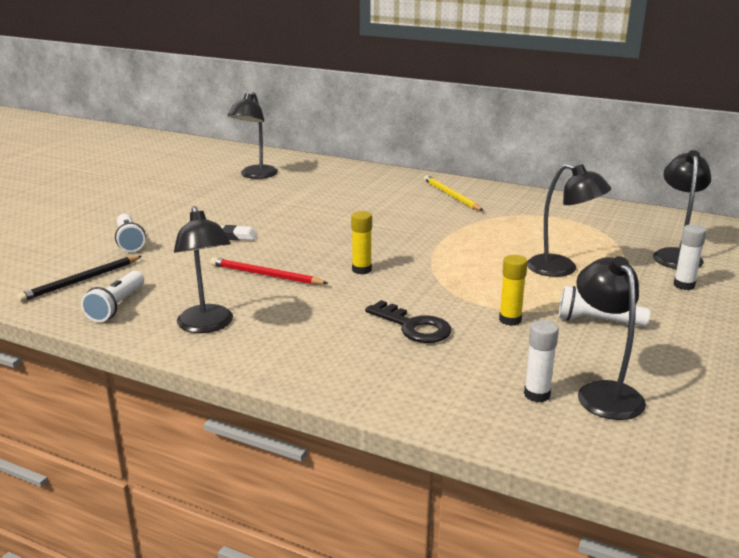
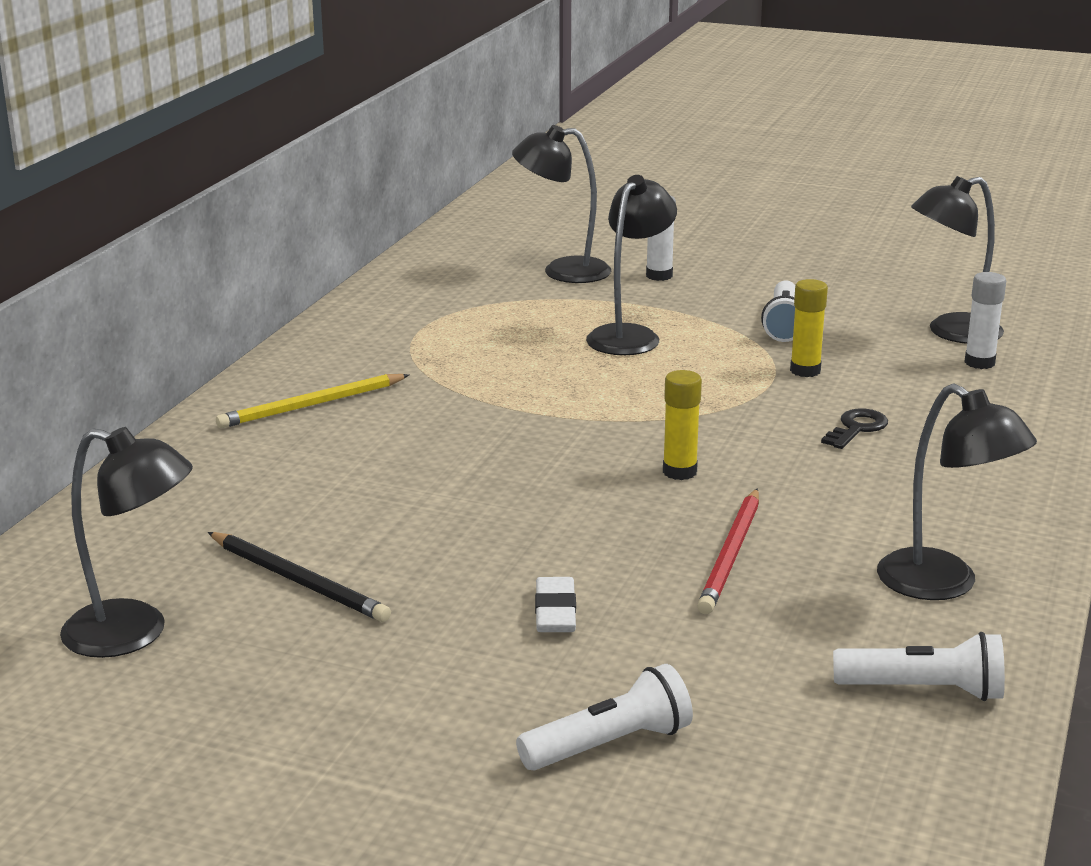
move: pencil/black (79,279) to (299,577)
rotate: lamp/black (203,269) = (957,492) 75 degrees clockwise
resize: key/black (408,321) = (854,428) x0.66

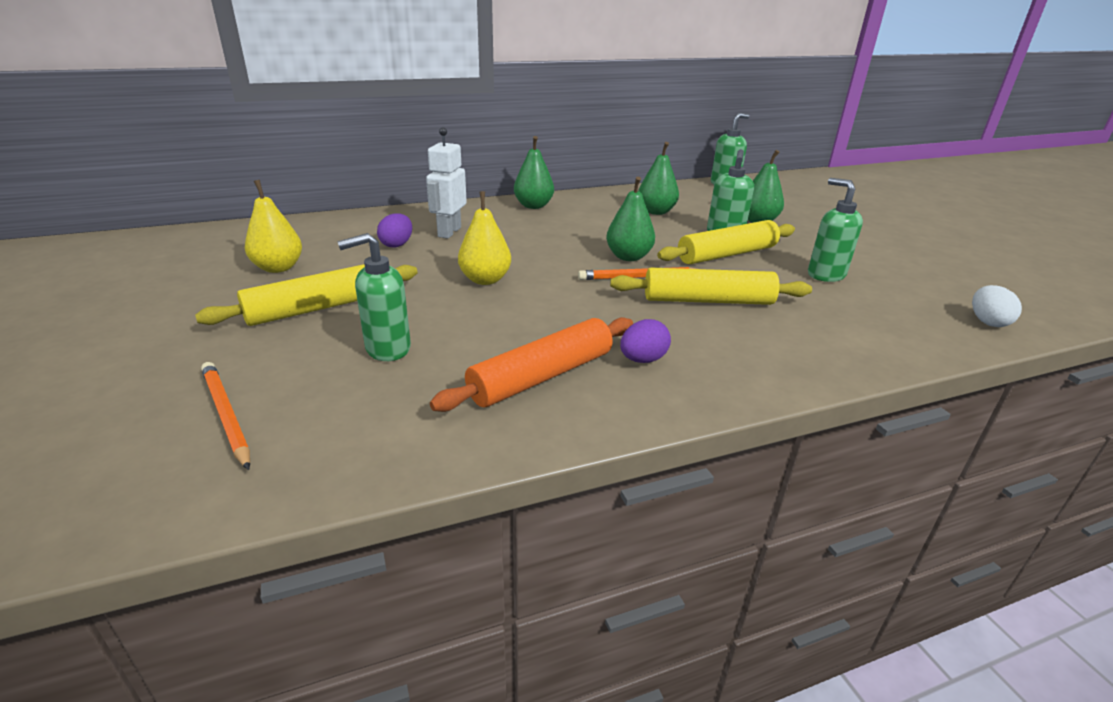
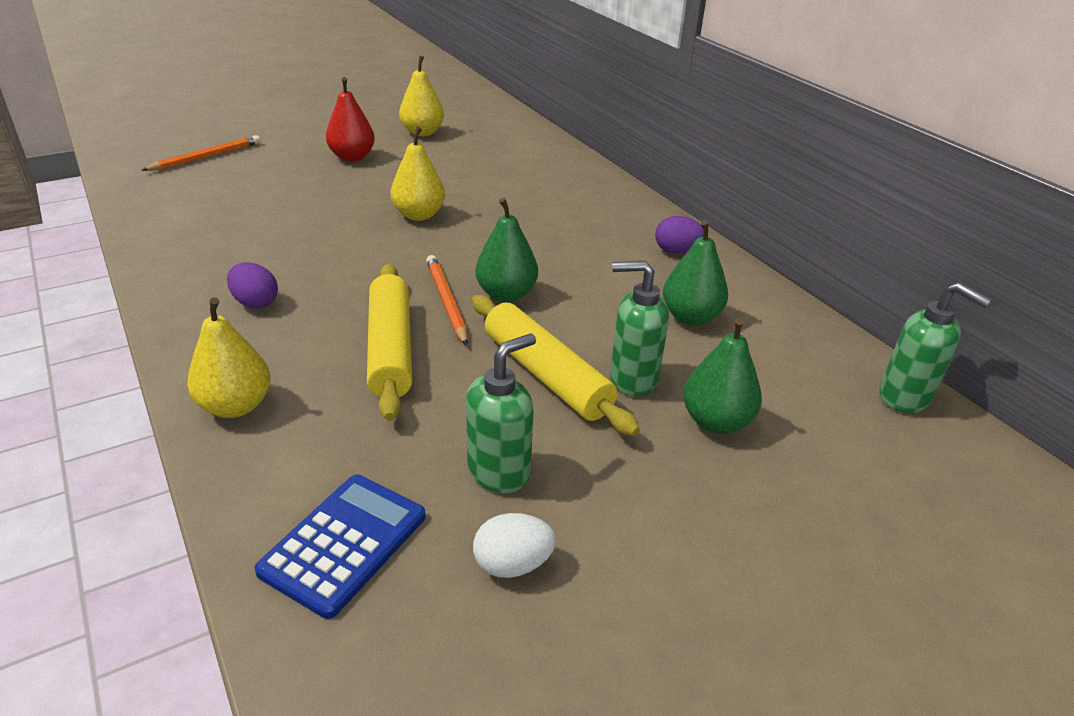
delete: pump bottle/emerald (374,297); robot figure/white (446,182); rolling pin/orange-coloured (531,364); pear fruit/emerald (534,172)
insert: pear fruit/bright yellow (228,357); calculator/royal blue (339,547)
move: toy egg/white (997,306) to (514,545); toy egg/purple (394,230) to (679,234)
replace: rolling pin/bright yellow (306,295) to pear fruit/crimson (350,119)

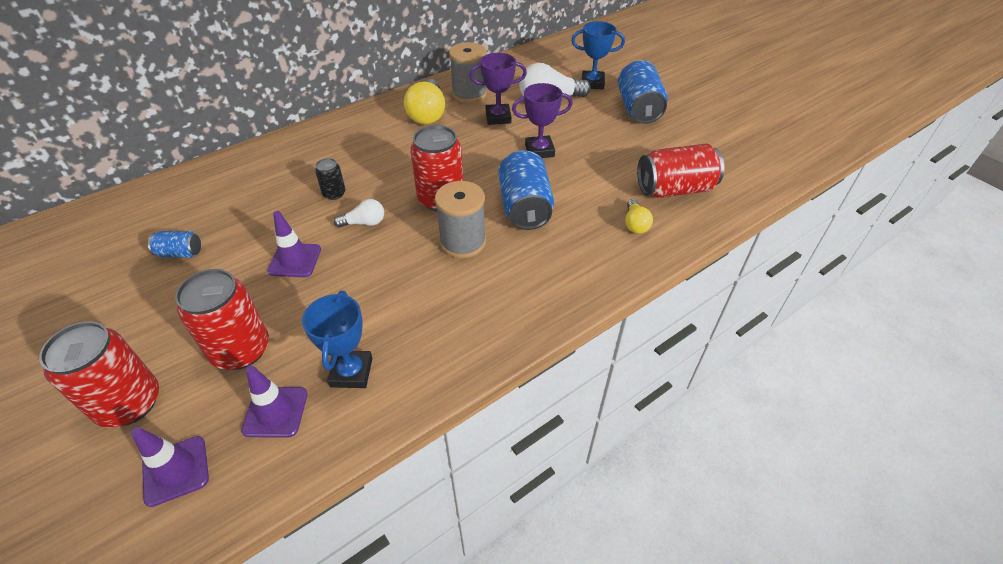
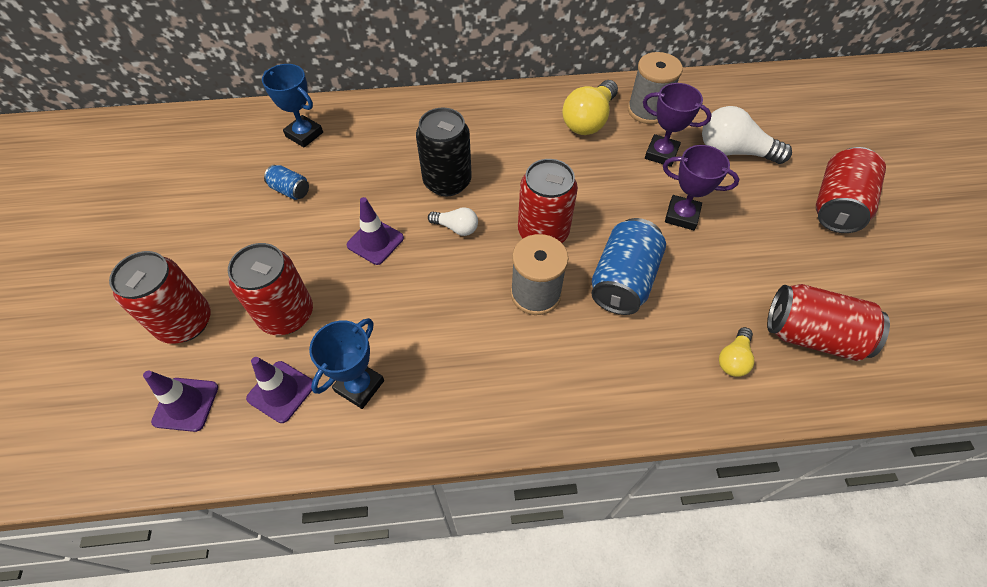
move: trophy/royal blue (598,55) to (292,105)
recolor: soda can/royal blue (643,92) to soda can/crimson (851,190)
resize: soda can/black (330,179) = (444,151) x1.98

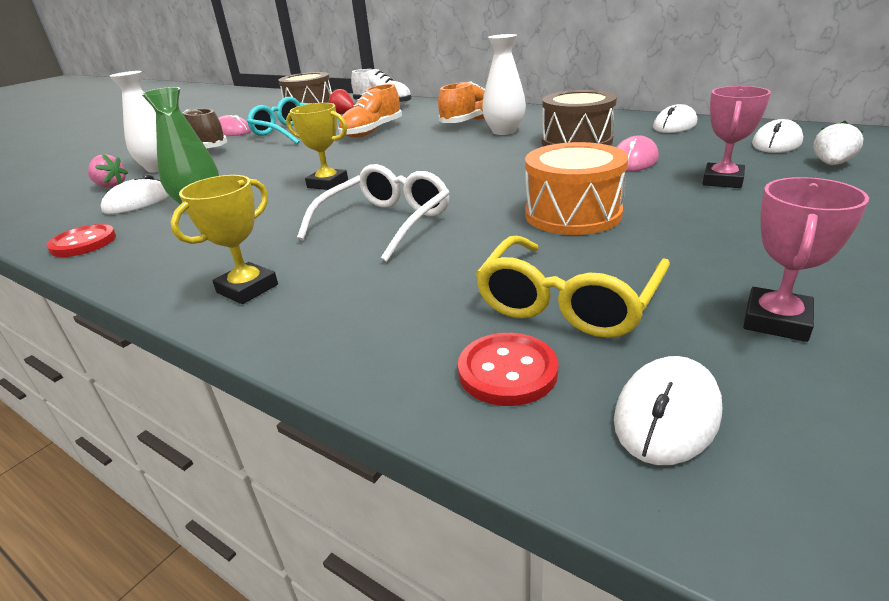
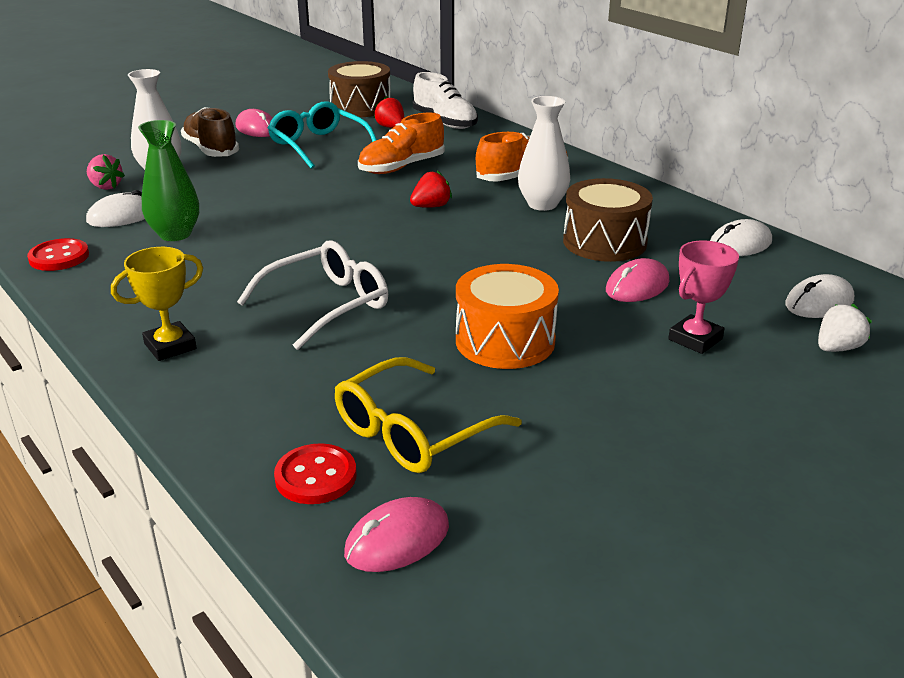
delete: trophy/bright yellow (317,146); trophy/rosy (806,259)
insert: strawberry/crimson (431,189)
recolor: computer mouse/white (668,410) to computer mouse/rosy (396,534)

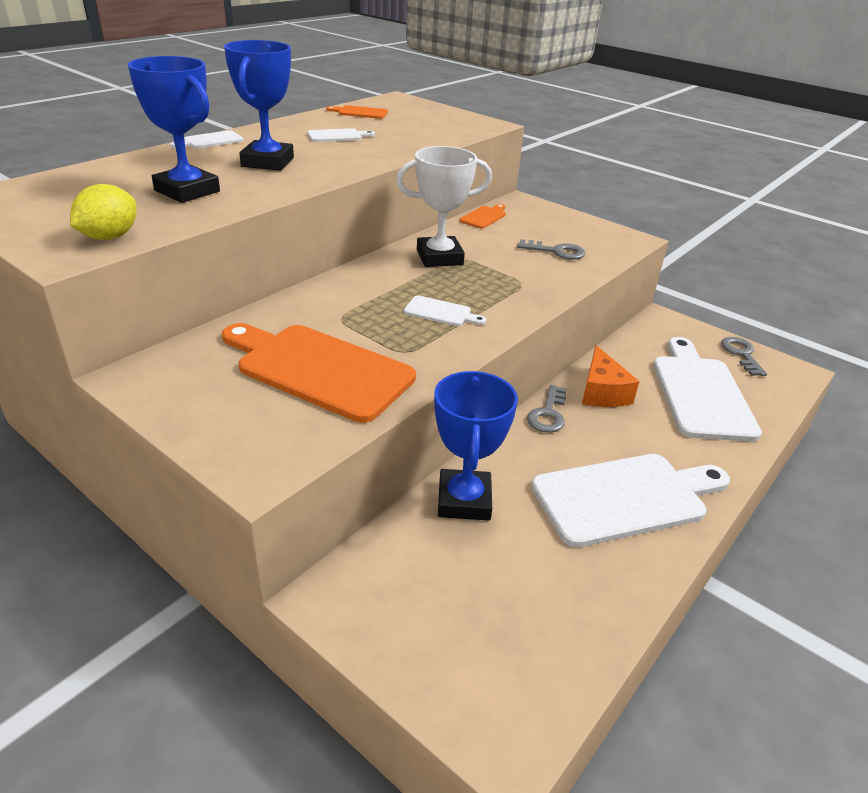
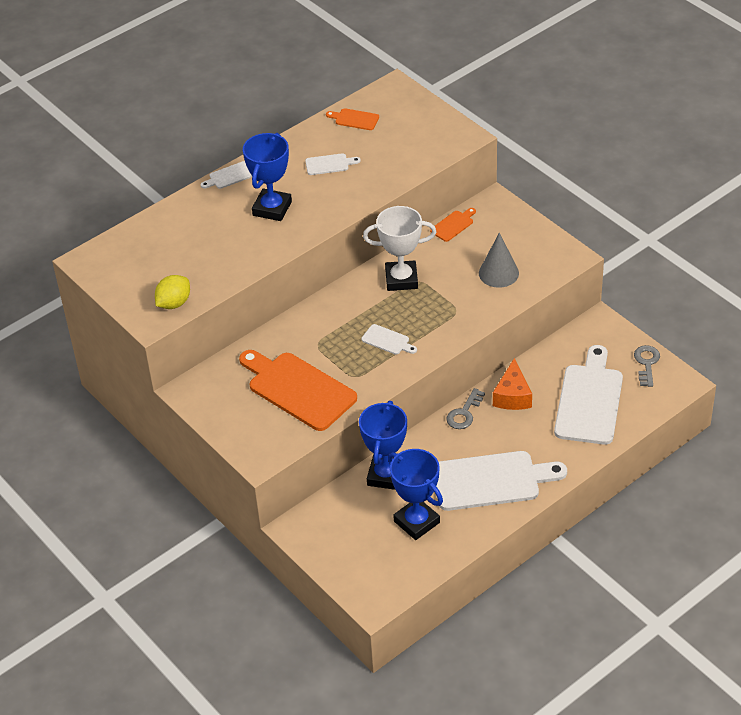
move: trophy/royal blue (174,129) to (415,494)
replace: key/gray (551,249) to cone shape/gray (499,260)

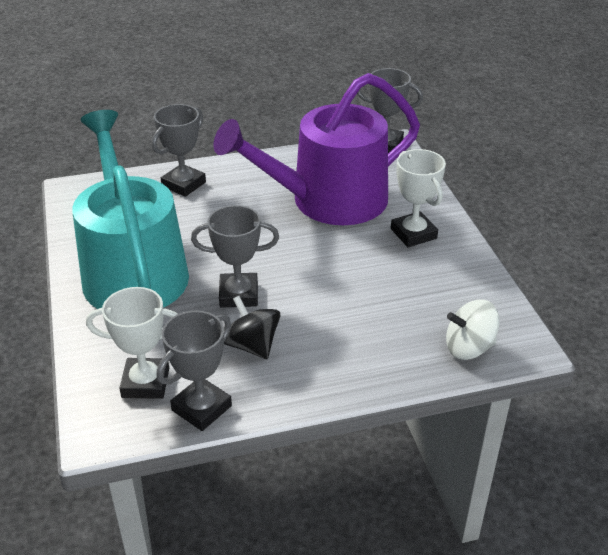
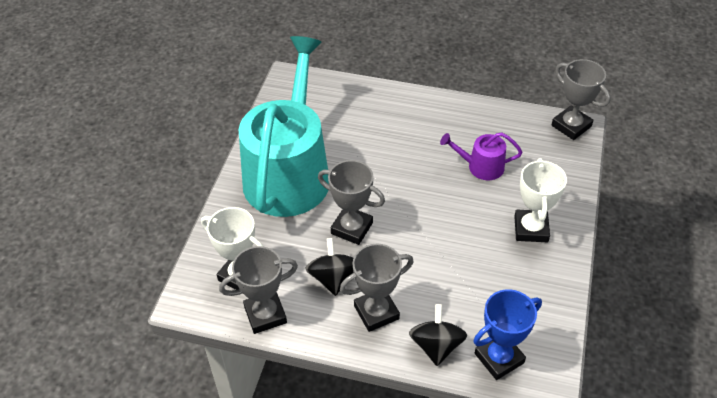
insert: toy top/black (438,335)
move: trophy/gray (179,150) to (377,288)
replace: toy top/white (472,329) to trophy/royal blue (507,334)
resize: watering can/purple (316,149) = (481,156) x0.41

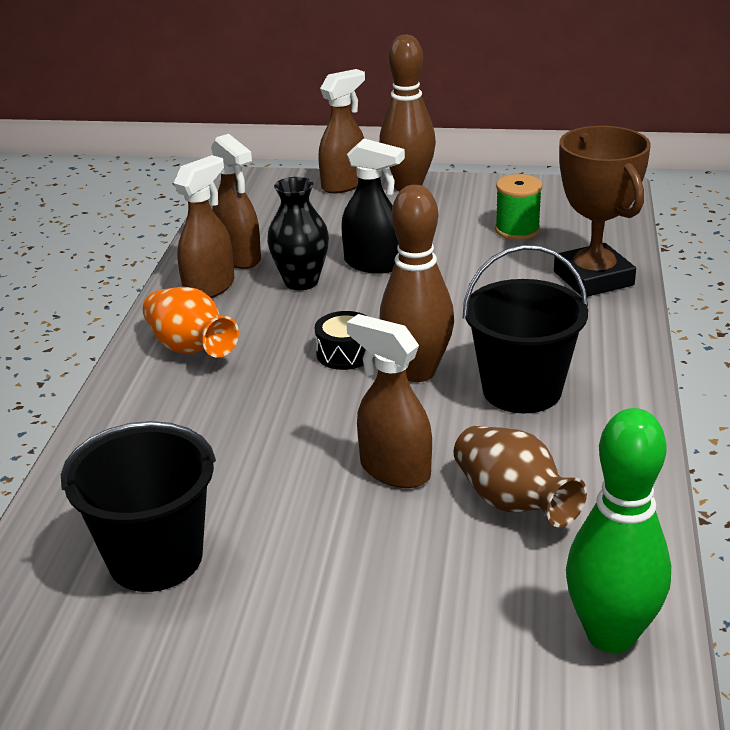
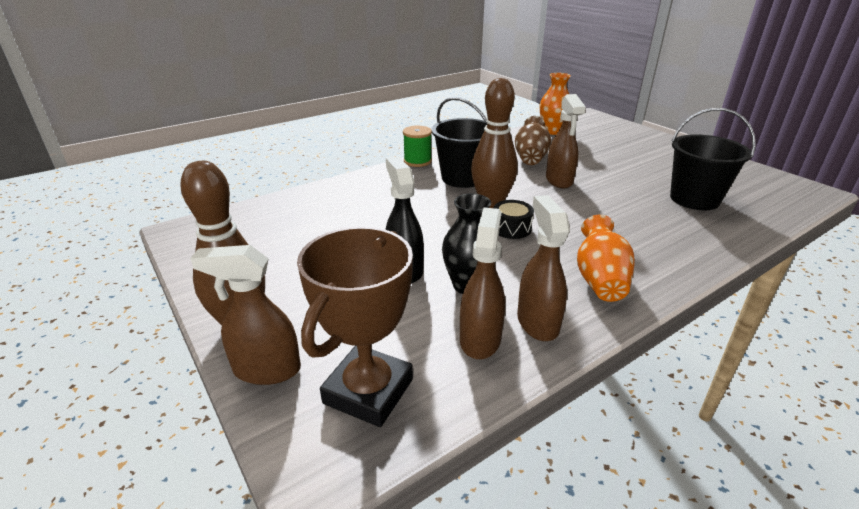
move: trophy/russet (602,211) to (355,327); reel of thread/emerald (518,207) to (417,146)
replace: skittle/emerald (618,530) to tall vase/orange-coloured (555,104)
rotate: spray bottle/russet (204,226) = (543,268) 90 degrees clockwise

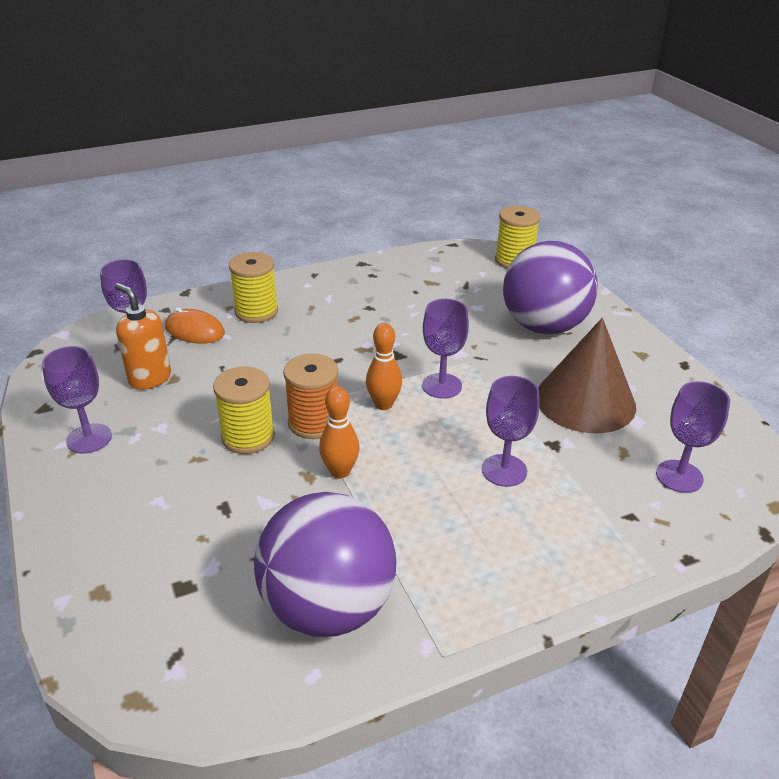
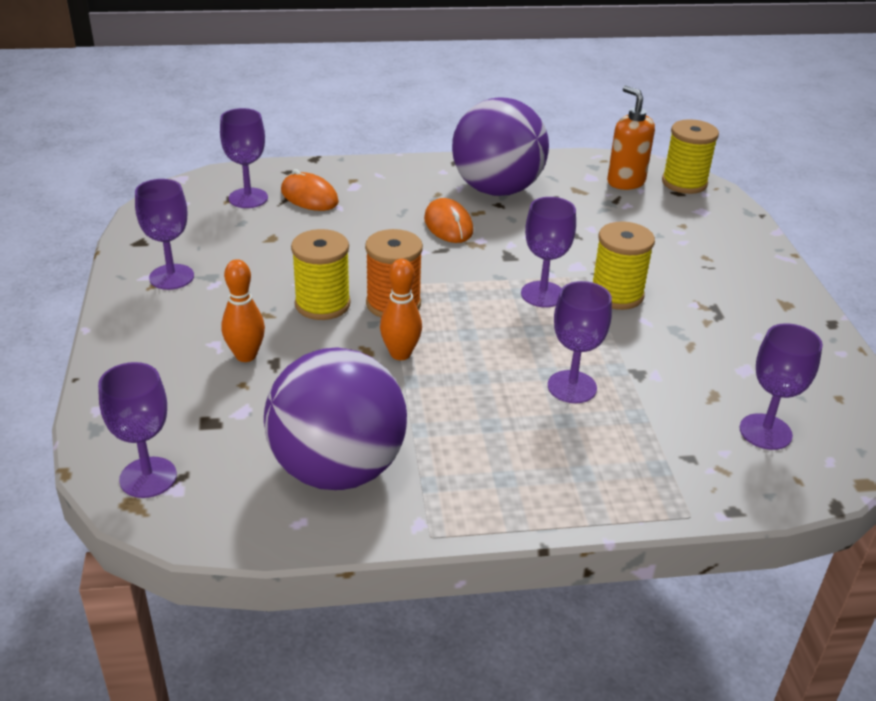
delete: cone shape/russet (587,375)
insert: wine glass/purple (137,430); computer mouse/orange-coloured (448,220)
move: skittle/orange-coloured (384,366) to (243,310); play ball/purple (550,287) to (500,146); reel of thread/bright yellow (253,287) to (624,266); pump bottle/orange-coloured (143,336) to (631,138)

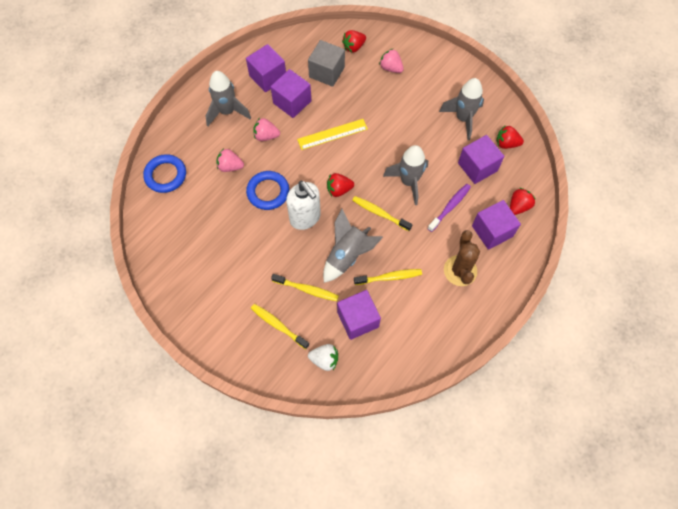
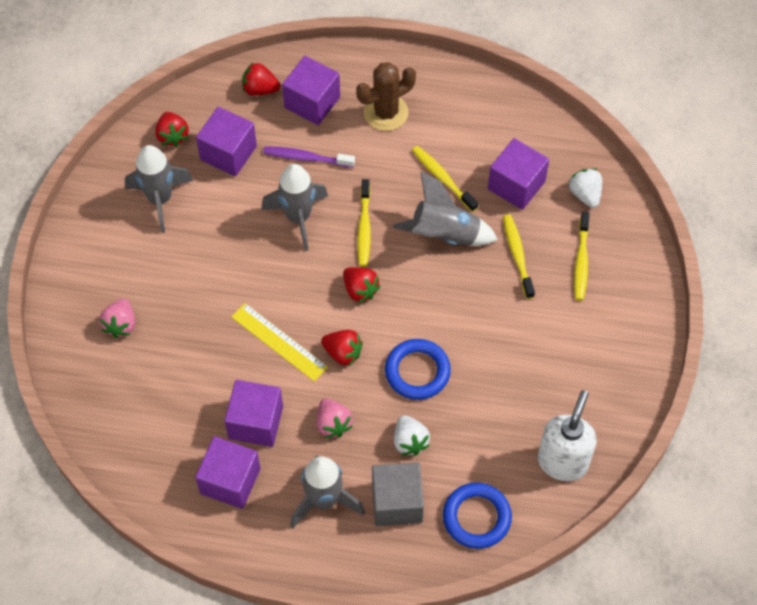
move: strawberry/crimson (354,41) to (342,348); block/gray (326,63) to (398,494); pump bottle/white (303,205) to (567,435)
recolor: strawberry/rosy (230,160) to strawberry/white (412,435)

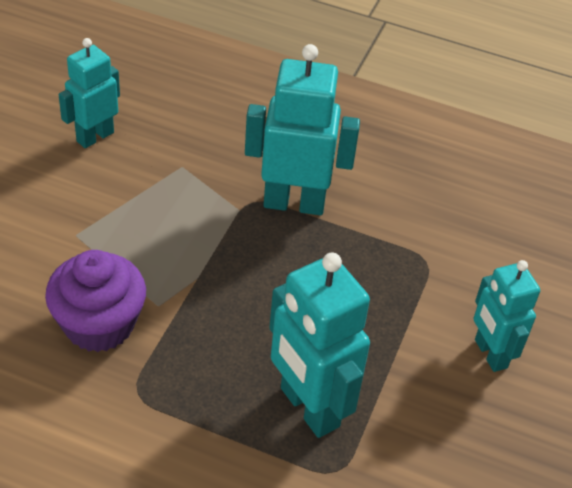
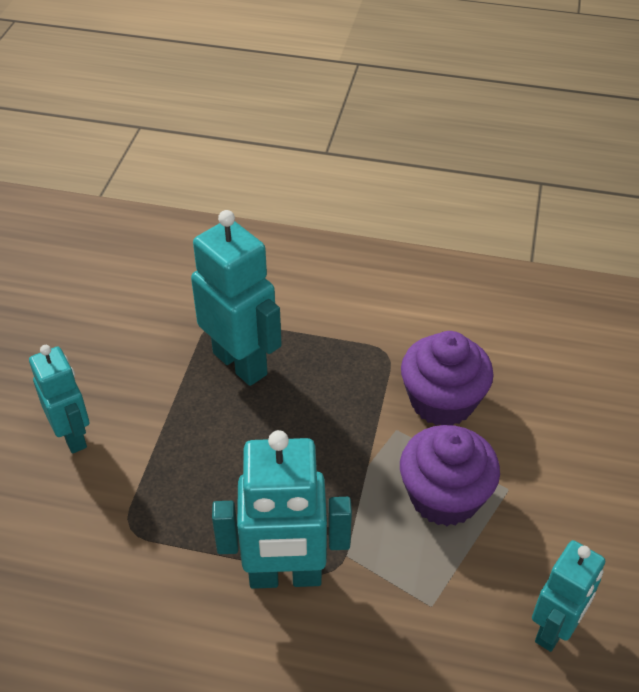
insert: muffin/purple (450,475)

